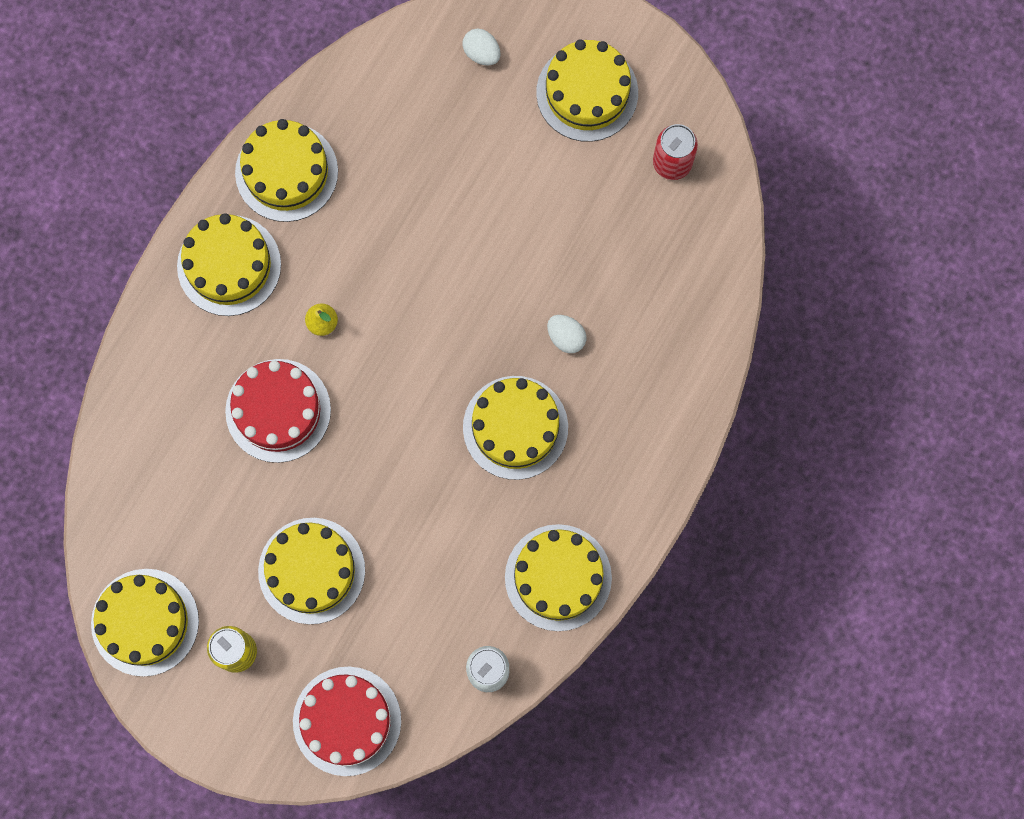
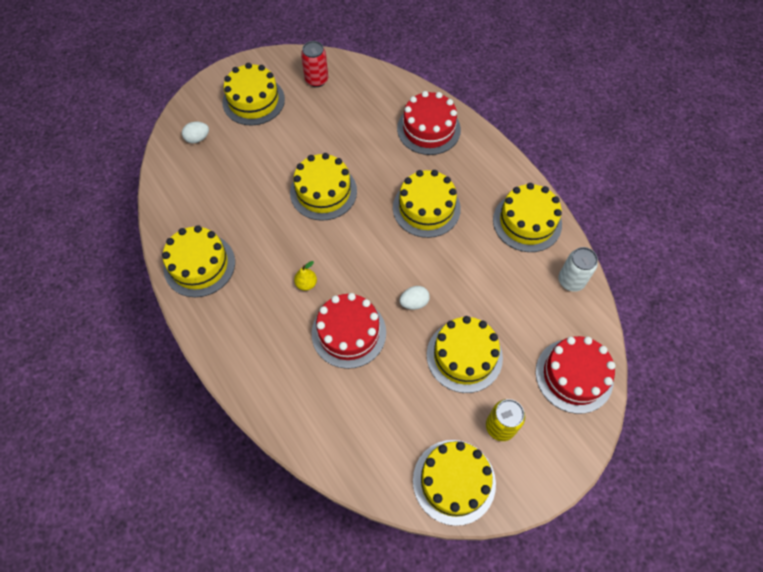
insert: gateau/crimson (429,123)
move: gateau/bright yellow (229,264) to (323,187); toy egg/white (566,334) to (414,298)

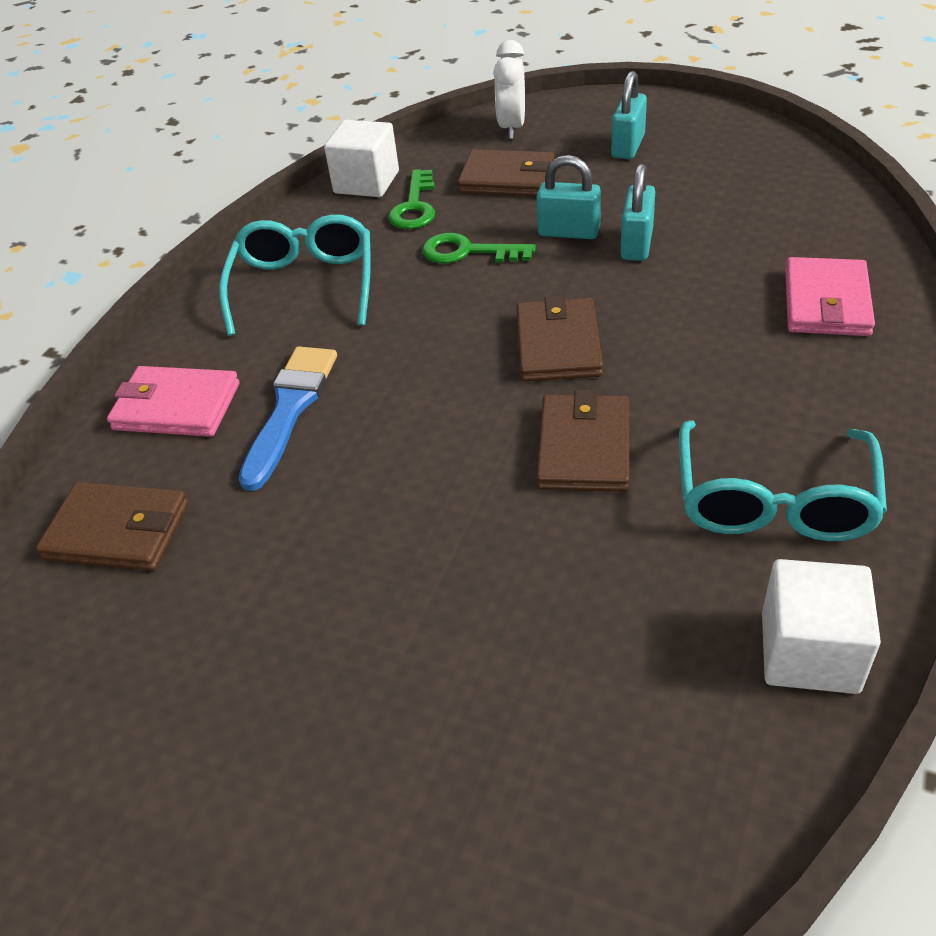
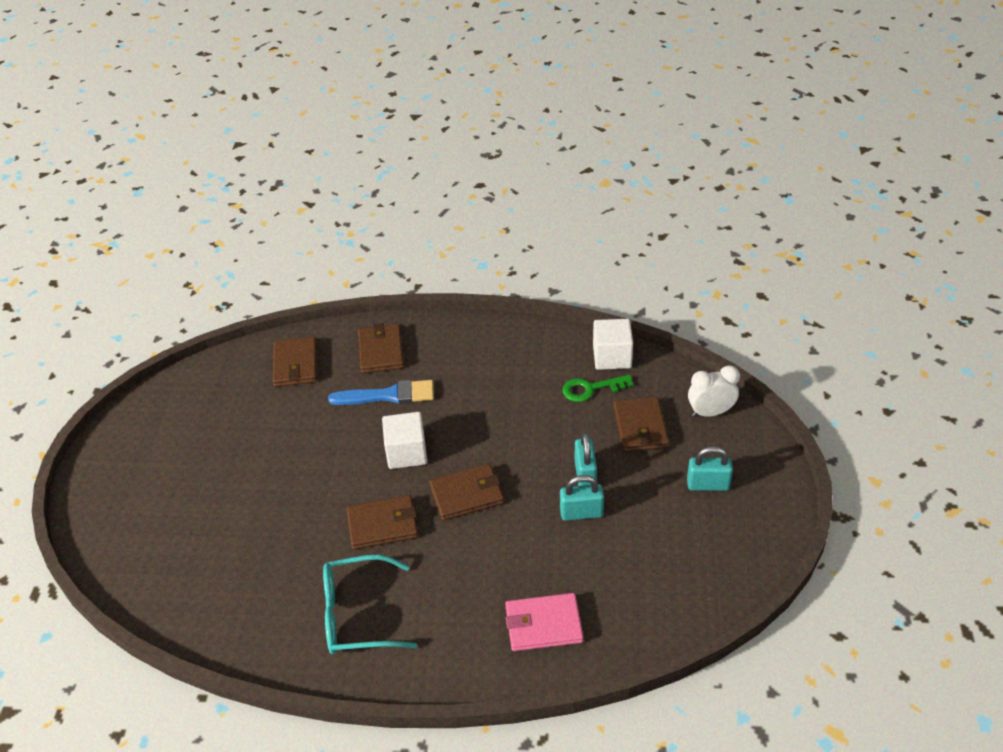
delete: glasses/aqua (295,275); key/emerald (479,248)
move: block/white (821,626) to (404,440)
recolor: wallet/rosy (173,401) to wallet/russet (381,348)

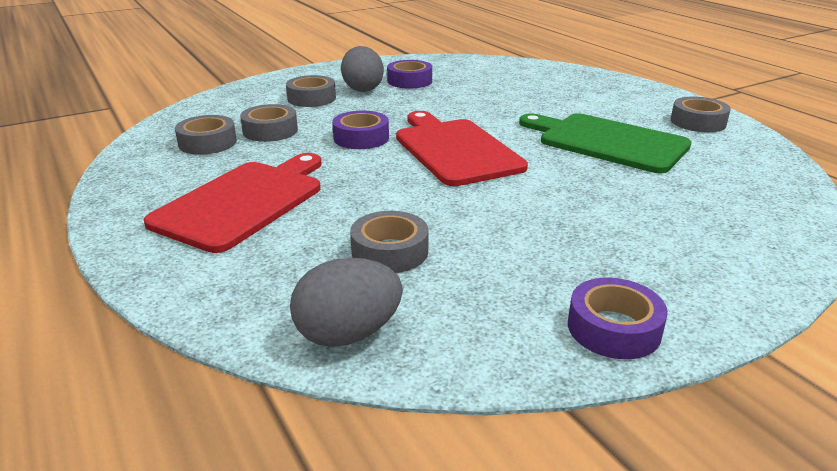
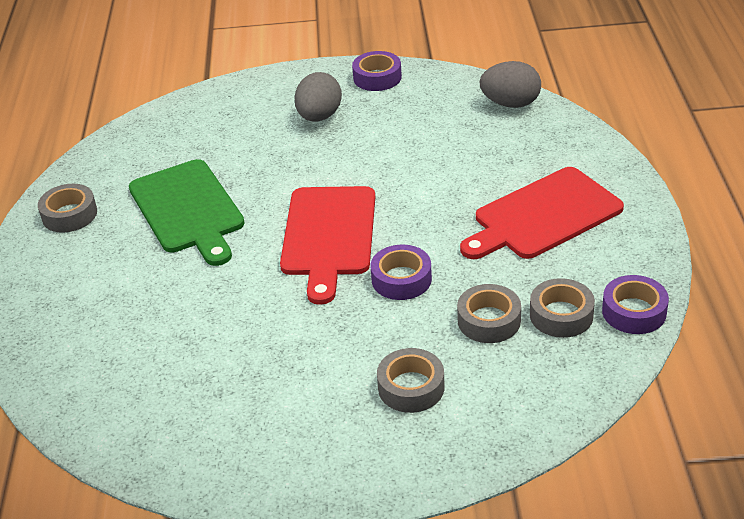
delete: sticky tape/gray (389,242)
move: toy egg/gray (362,69) to (318,97); sticky tape/purple (409,74) to (635,304)

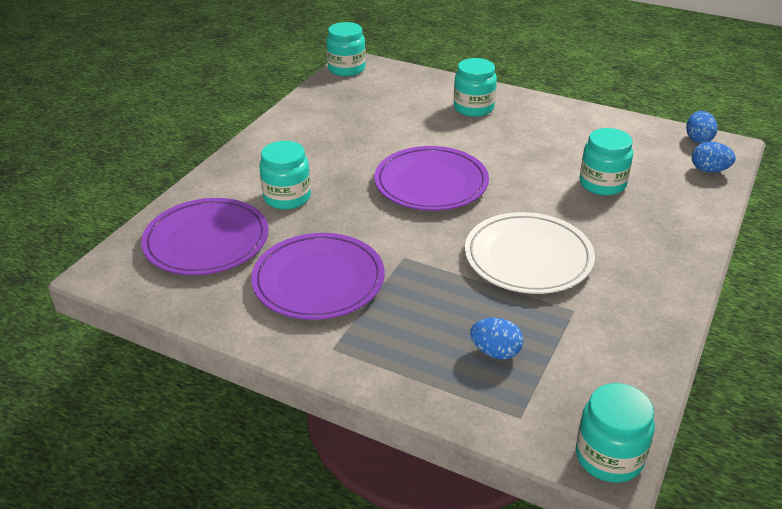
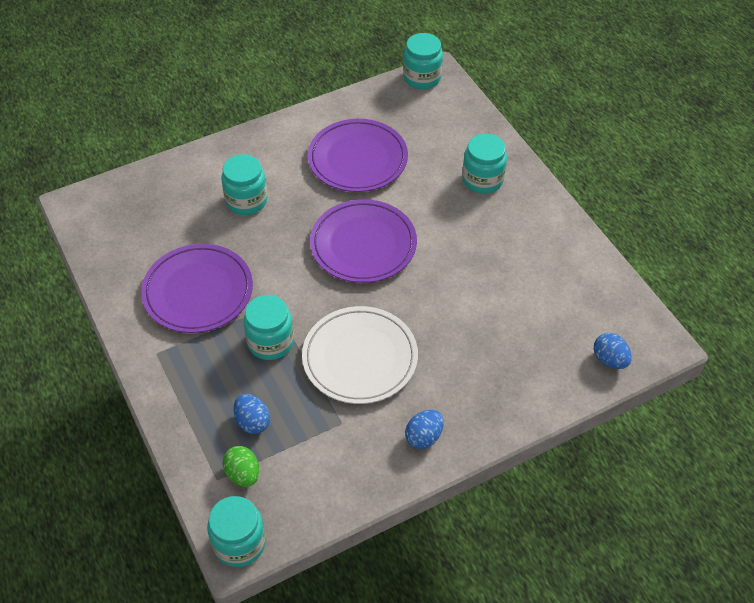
insert: toy egg/emerald (241,466)
move: jam jar/aqua (606,162) to (268,327); plate/purple (204,236) to (358,155); toy egg/royal blue (702,127) to (424,429)

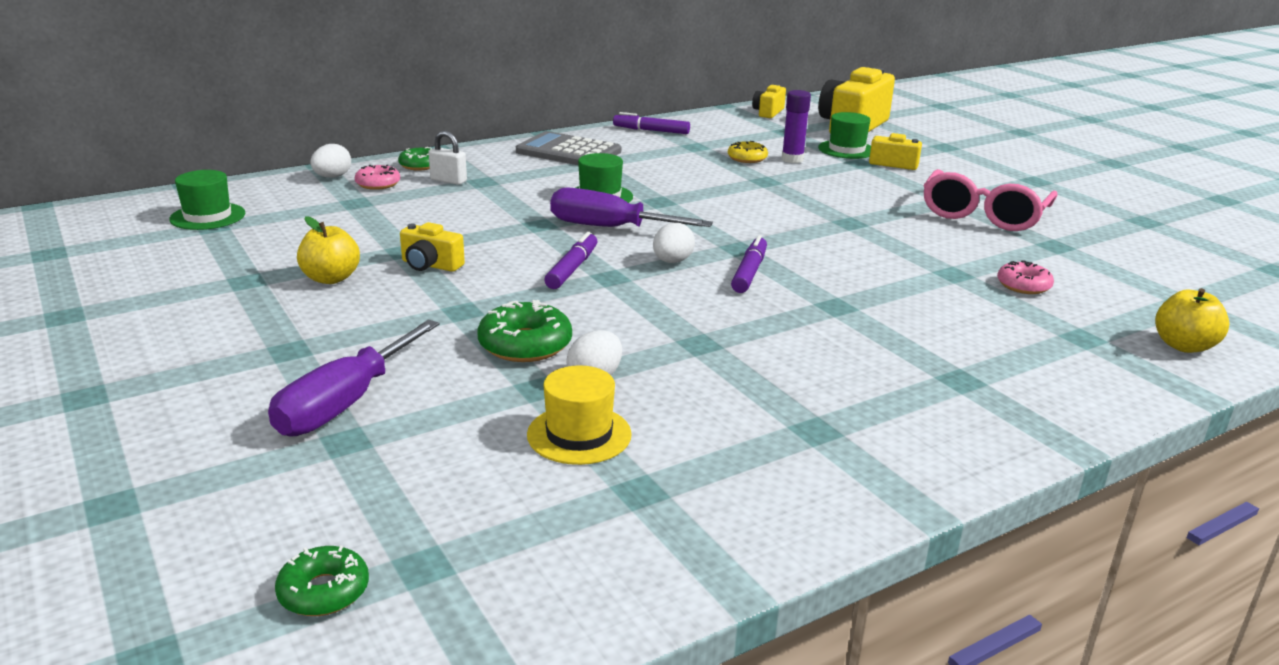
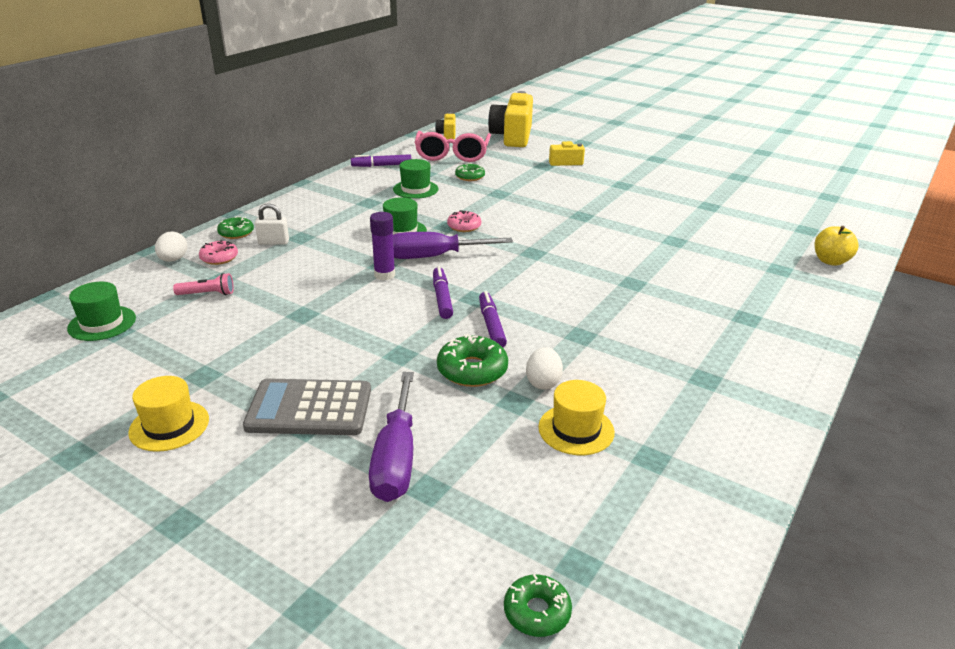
delete: apple/bright yellow (328,250); photo camera/bright yellow (432,247); toy egg/white (674,243)
insert: top hat/bright yellow (168,414); torch/rosy (203,284)
move: calculator/gray (568,148) to (307,406); glue stick/purple (796,126) to (382,246); top hat/emerald (844,135) to (416,179); glasses/rosy (990,200) to (453,146); glazed donut/rosy (1025,277) to (464,221); felt pen/purple (749,264) to (493,319)
recolor: glazed donut/bright yellow (748,152) to glazed donut/emerald (470,172)

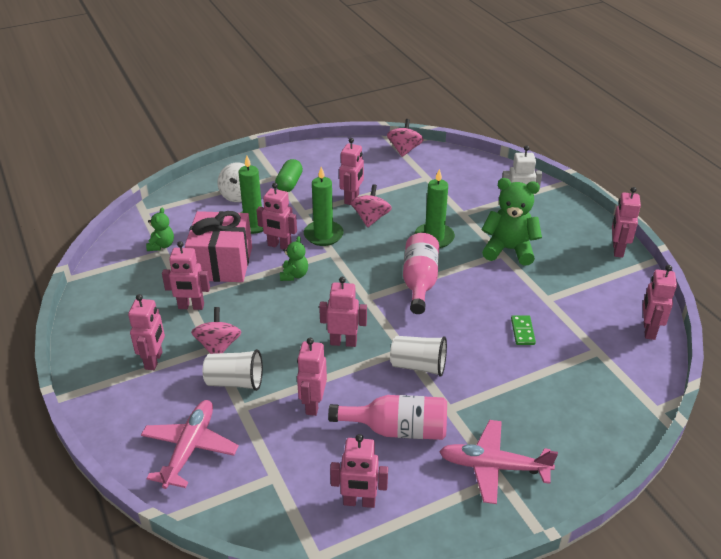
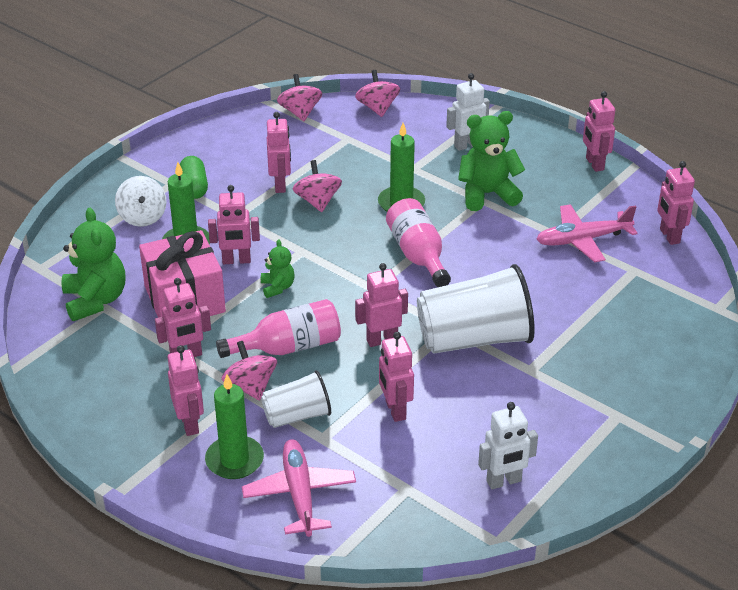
delete: domino tile/emerald (523,330)
insert: toy top/rosy (377,93)
move: wax candle/emerald (324,206) to (234,427); drink bottle/rosy (387,417) to (278,328); aeroplane/rosy (498,462) to (587,233)
recolor: robot figure/rosy (359,471) to robot figure/white (508,445)
resize: teddy bear/emerald (160,229) = (93,264) x1.88; cup/white (418,356) = (476,309) x1.80

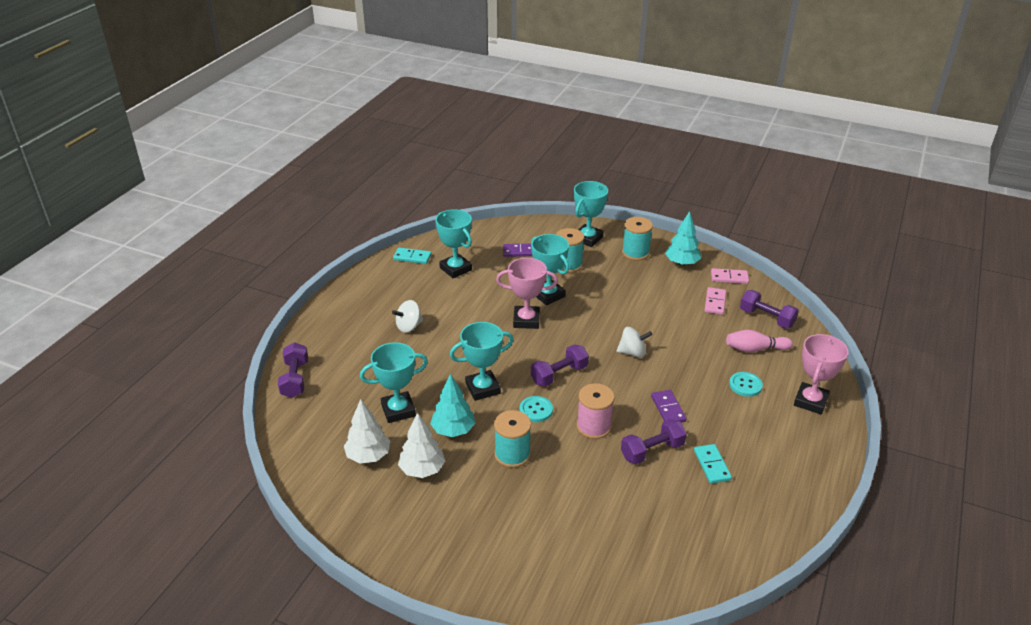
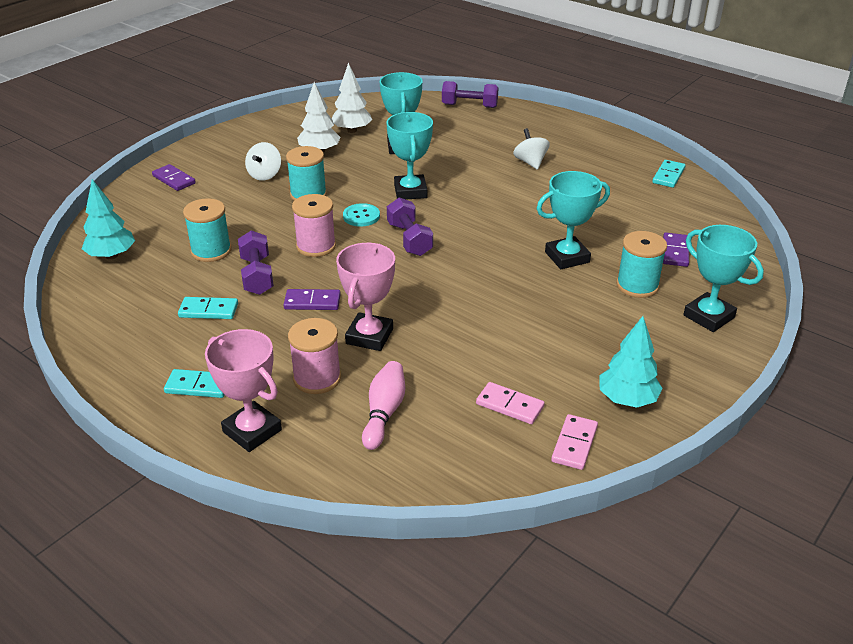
delete: trophy/aqua (454,244); dumbbell/purple (769,309)
insert: domino tile/purple (174,177); domino tile/aqua (194,383)
move: fir tree/aqua (452,405) to (108,219); reel of thread/aqua (637,239) to (207,230); toy top/white (634,342) to (263,161); trophy/rosy (527,293) to (365,297)
replace: shirt button/aqua (746,384) to reel of thread/rosy (314,356)

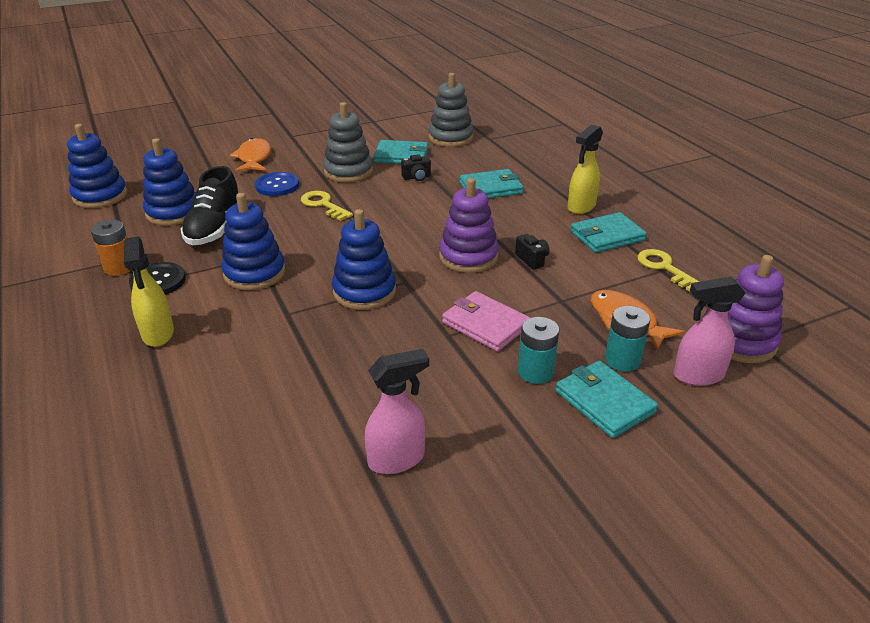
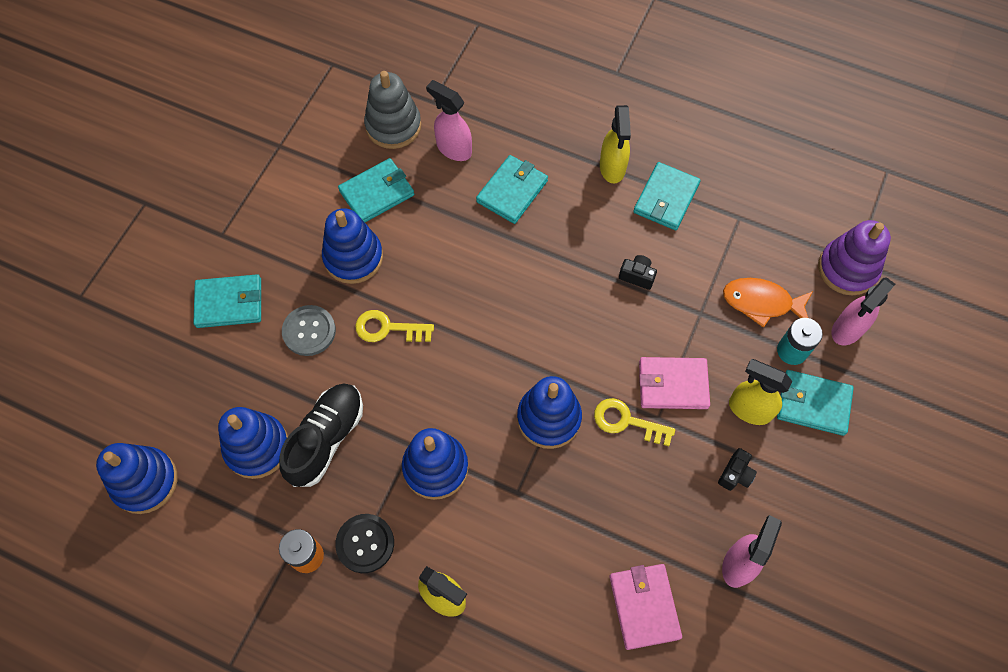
delete: stacking rings/purple (469,225)
insert: spray bottle/rosy (449,120); wallet/rosy (646,607)
move: key/bright yellow (668,270) to (634,422); photo camera/black (416,167) to (737,469)
replace: toy fish/orange-coloured (250,155) to wallet/aqua (227,301); AA battery/aqua (538,350) to spray bottle/bright yellow (760,392)
recolor: shirt button/royal blue (277,184) to shirt button/gray (309,330); stacking rings/gray (348,142) to stacking rings/royal blue (352,246)
rotate: lace-up shoe/black (209,205) = (321,435) 120 degrees counterclockwise

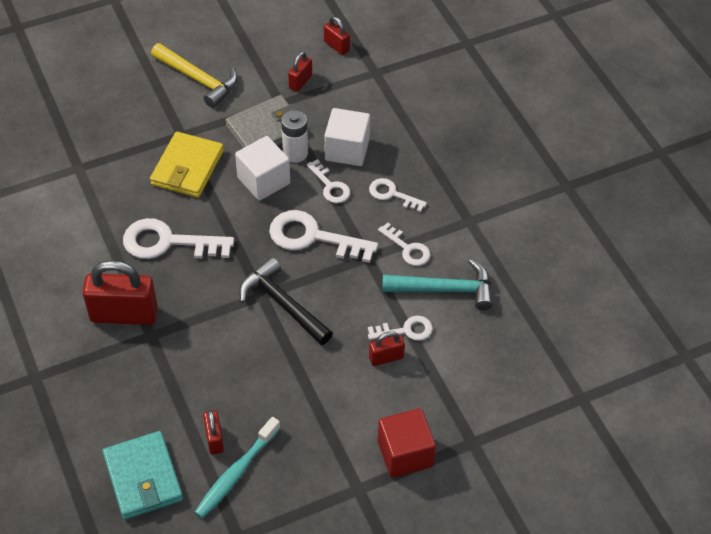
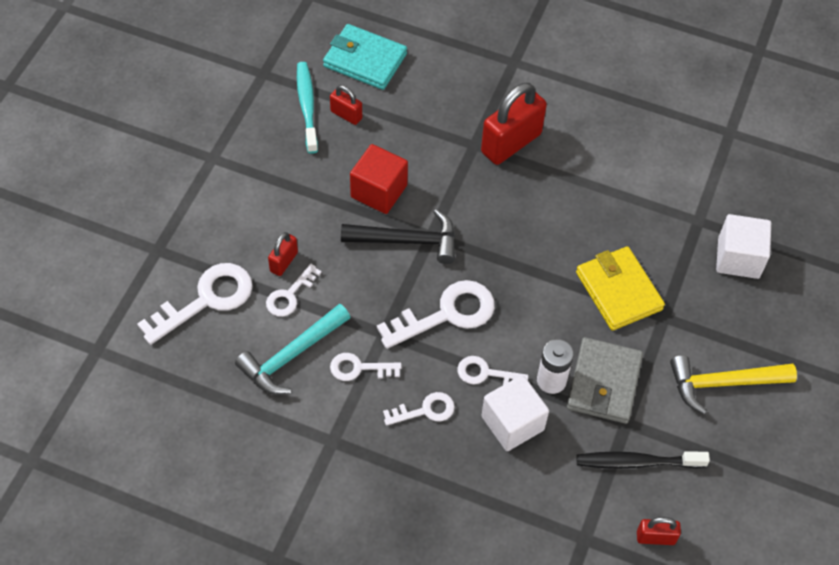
move: key/white (178,238) to (195,304); block/crimson (407,443) to (379,179); block/white (262,168) to (743,246)
replace: padlock/crimson (300,72) to tooth brush/black (643,460)

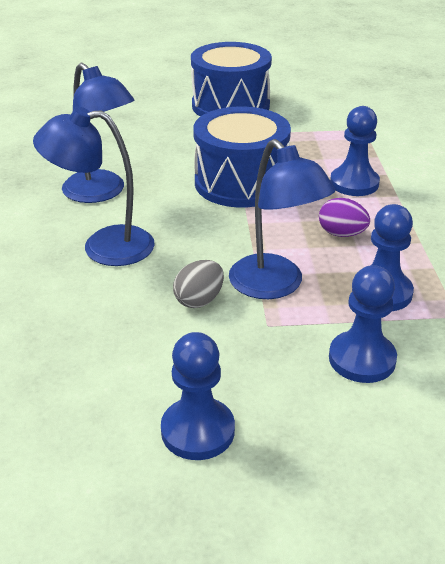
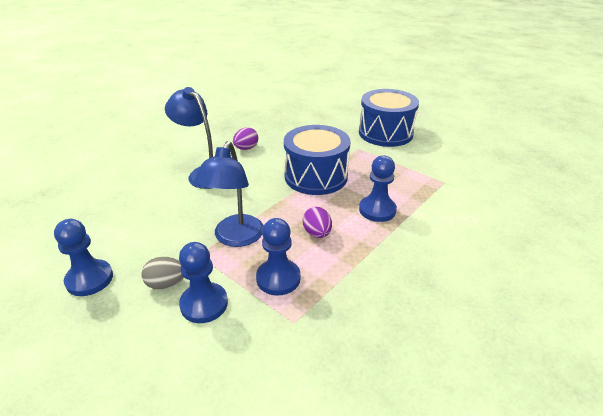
move: toy egg/gray (198,284) to (162,273)
replace: lamp/royal blue (98,133) to toy egg/purple (245,138)

